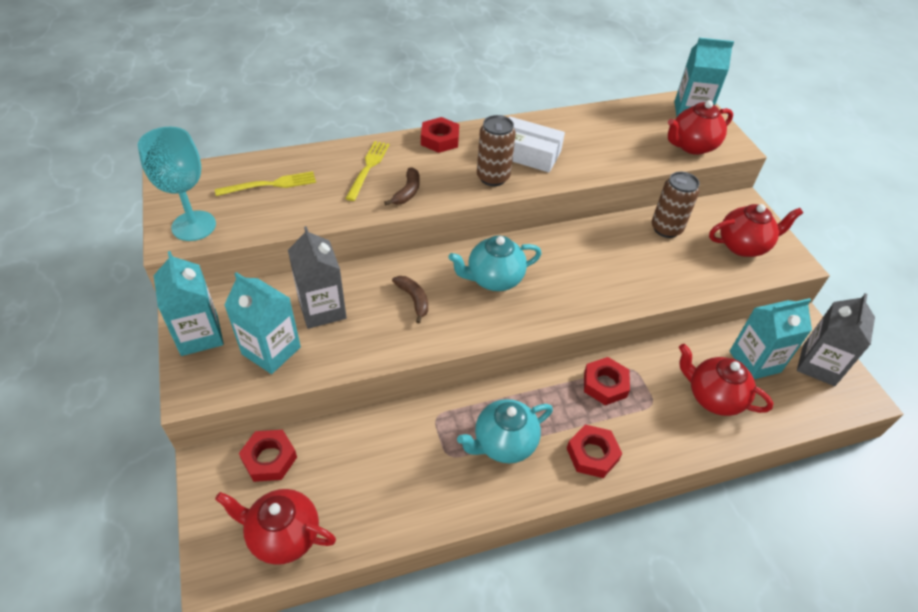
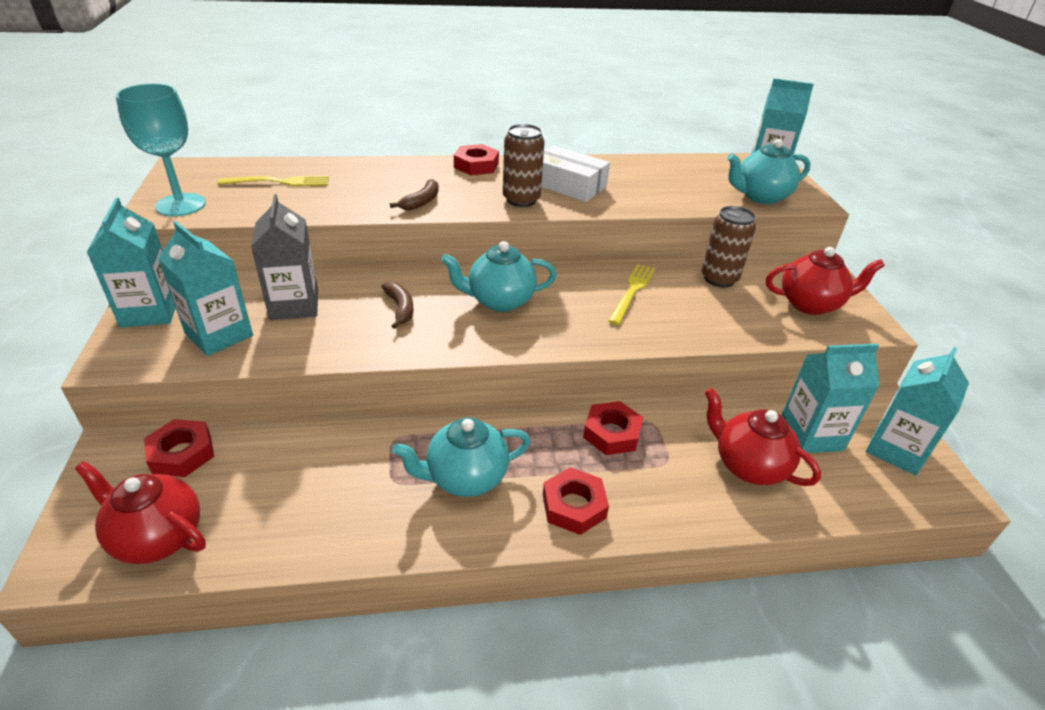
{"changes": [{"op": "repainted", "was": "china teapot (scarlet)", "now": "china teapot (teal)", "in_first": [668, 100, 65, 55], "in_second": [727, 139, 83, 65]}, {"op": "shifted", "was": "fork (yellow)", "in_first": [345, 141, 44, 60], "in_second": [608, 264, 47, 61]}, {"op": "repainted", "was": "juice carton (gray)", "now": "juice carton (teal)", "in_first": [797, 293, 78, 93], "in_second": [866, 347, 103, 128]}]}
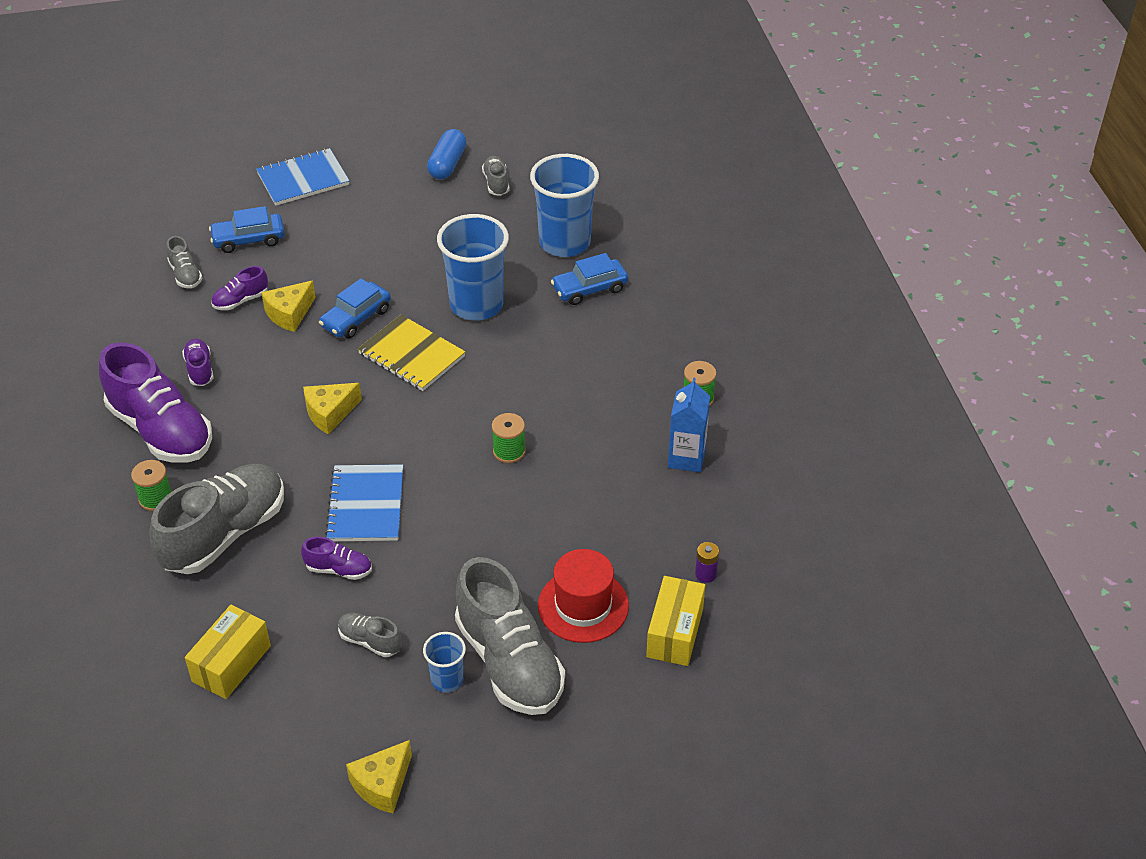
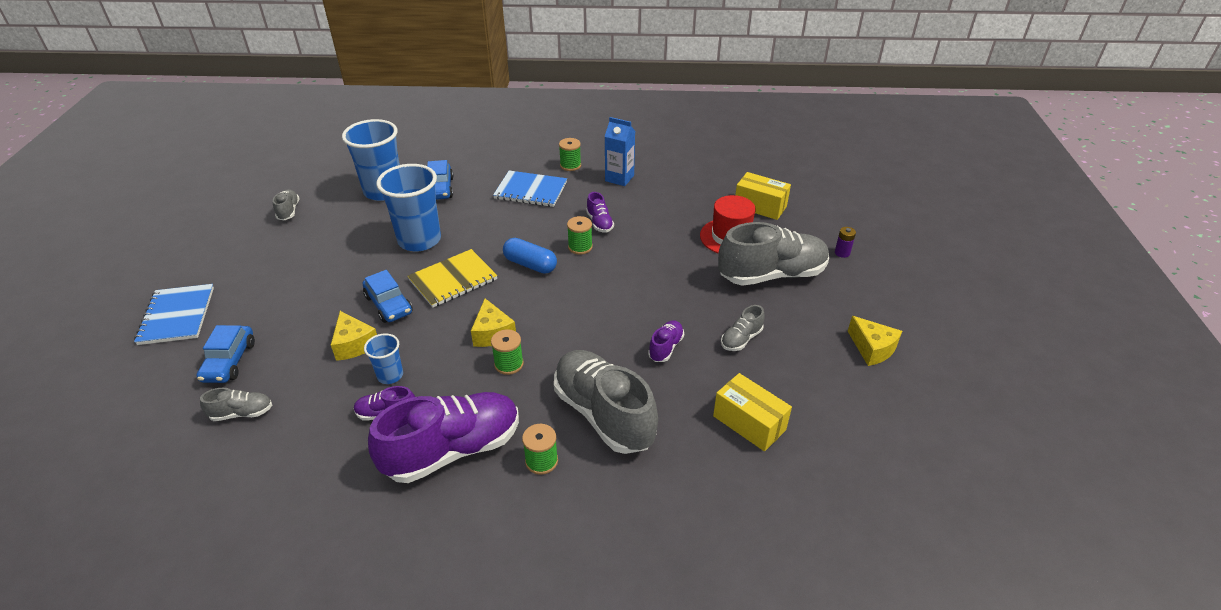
{"changes": [{"op": "shifted", "was": "capsule (royal blue)", "in_first": [427, 129, 39, 51], "in_second": [503, 238, 54, 36]}, {"op": "rotated", "was": "lace-up shoe (gray)", "in_first": [482, 156, 28, 40], "in_second": [273, 189, 27, 31], "clockwise": 75}, {"op": "shifted", "was": "lace-up shoe (violet)", "in_first": [211, 266, 57, 45], "in_second": [586, 192, 28, 41]}, {"op": "shifted", "was": "exercise book (royal blue)", "in_first": [325, 464, 78, 77], "in_second": [493, 171, 74, 36]}, {"op": "shifted", "was": "battery (violet)", "in_first": [695, 542, 24, 41], "in_second": [835, 227, 21, 31]}, {"op": "shifted", "was": "tumbler (royal blue)", "in_first": [423, 632, 43, 61], "in_second": [364, 333, 39, 51]}, {"op": "new", "now": "reel of thread (green)", "in_second": [491, 329, 33, 46]}]}
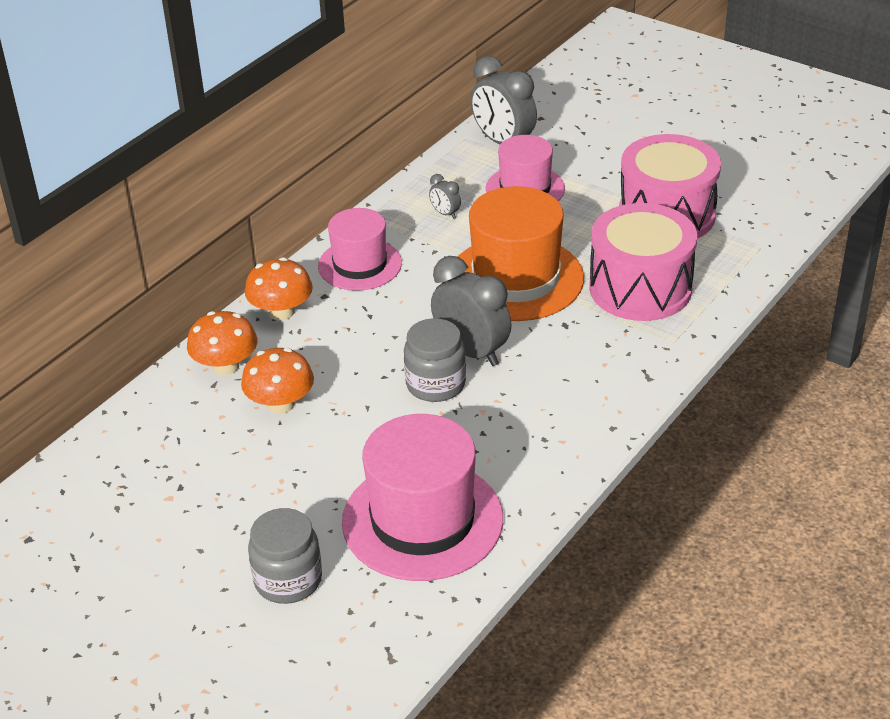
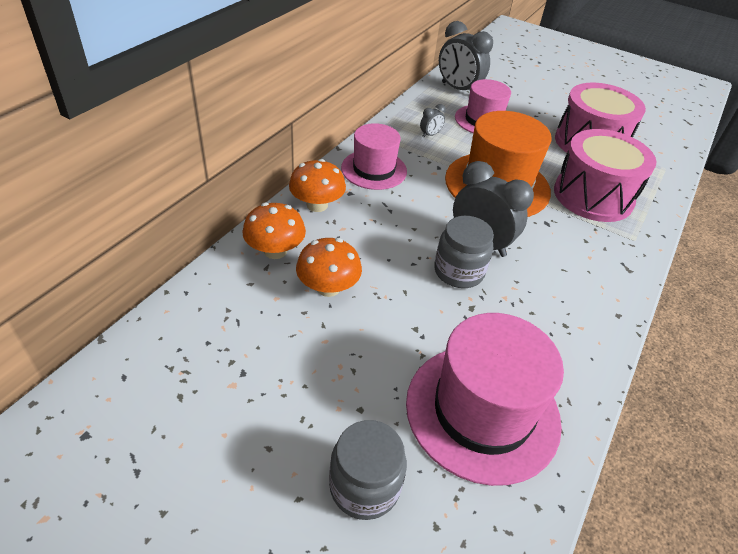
{"changes": [{"op": "rotated", "was": "alarm clock (gray)", "in_first": [429, 174, 32, 45], "in_second": [420, 104, 26, 34], "clockwise": -75}]}
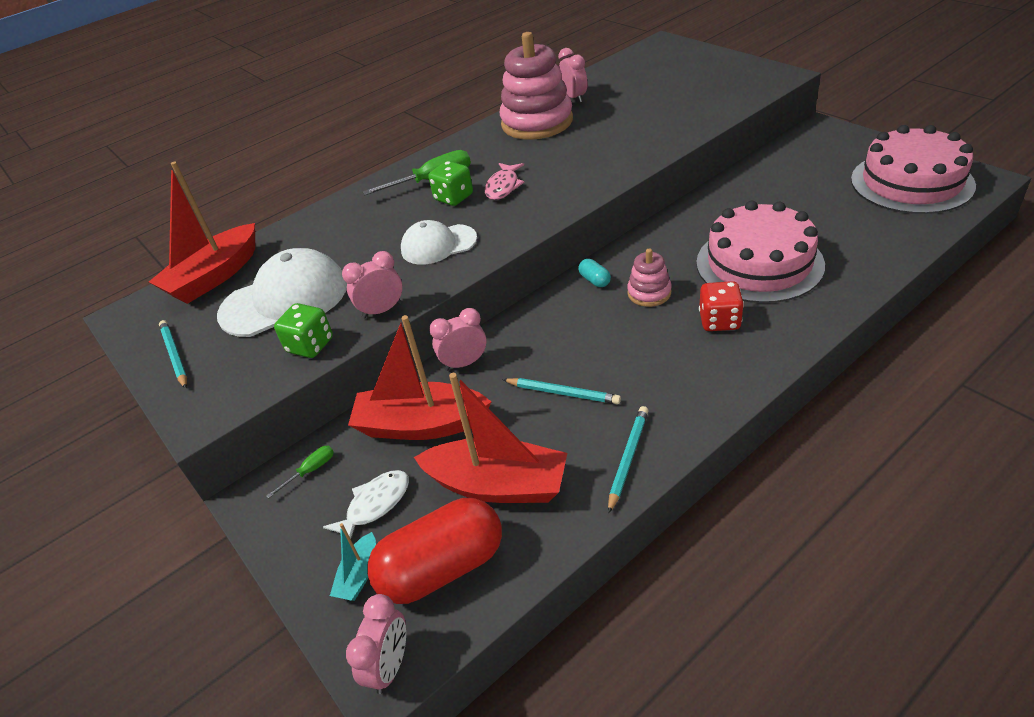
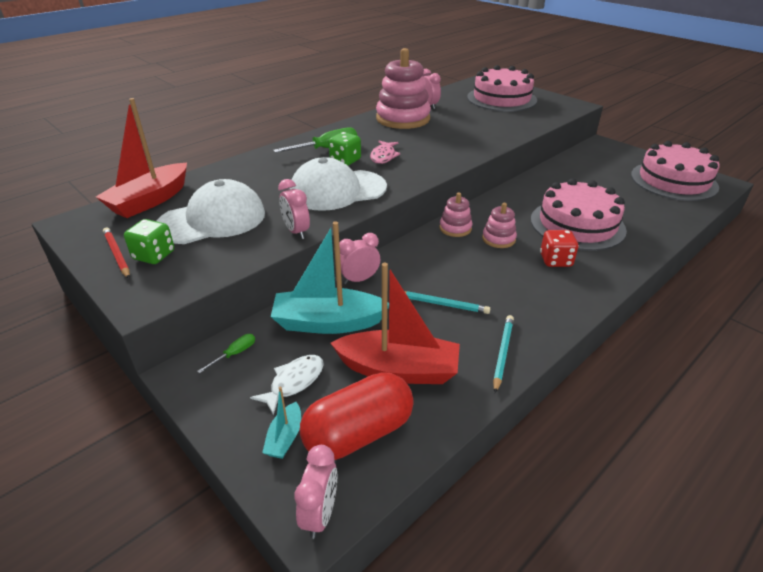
{"changes": [{"op": "scaled", "was": "cap (snow-white)", "in_first": [401, 220, 76, 45], "in_second": [289, 157, 98, 54], "ratio": 1.6}, {"op": "rotated", "was": "alarm clock (rosy)", "in_first": [342, 251, 60, 68], "in_second": [278, 179, 32, 60], "clockwise": -90}, {"op": "swapped", "was": "capsule (teal)", "now": "ring stacker (rosy)", "in_first": [578, 259, 33, 28], "in_second": [439, 193, 33, 44]}, {"op": "shifted", "was": "dice (green)", "in_first": [274, 303, 59, 55], "in_second": [124, 219, 50, 45]}, {"op": "repainted", "was": "boat (scarlet)", "now": "boat (teal)", "in_first": [348, 315, 144, 125], "in_second": [271, 221, 118, 113]}, {"op": "repainted", "was": "lead pencil (teal)", "now": "lead pencil (scarlet)", "in_first": [159, 320, 28, 69], "in_second": [103, 228, 27, 51]}, {"op": "new", "now": "gateau (rosy)", "in_second": [467, 65, 70, 47]}]}
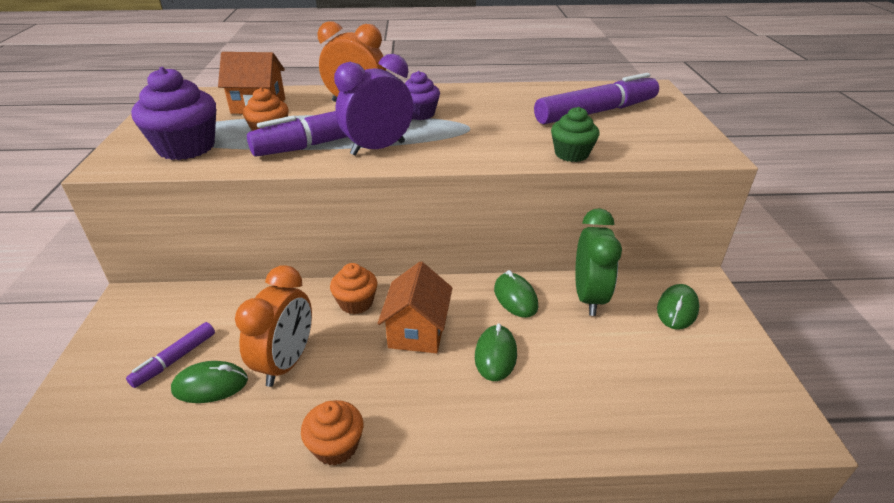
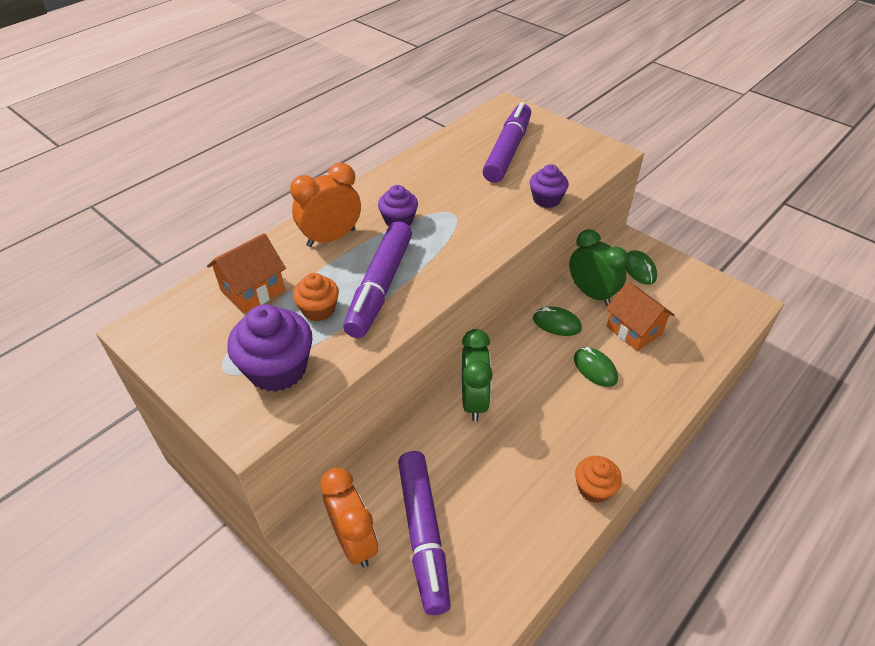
{"changes": [{"op": "gone", "was": "alarm clock (violet)", "in_first": [334, 54, 79, 102]}, {"op": "repainted", "was": "cupcake (green)", "now": "cupcake (violet)", "in_first": [551, 107, 48, 55], "in_second": [530, 164, 39, 44]}, {"op": "shifted", "was": "house (orange)", "in_first": [377, 262, 75, 91], "in_second": [606, 282, 69, 69]}, {"op": "swapped", "was": "cupcake (orange)", "now": "alarm clock (green)", "in_first": [330, 263, 47, 51], "in_second": [462, 329, 31, 93]}, {"op": "shifted", "was": "alarm clock (orange)", "in_first": [235, 265, 77, 122], "in_second": [320, 468, 58, 100]}, {"op": "scaled", "was": "marker (violet)", "in_first": [126, 322, 89, 66], "in_second": [398, 451, 53, 164], "ratio": 1.98}, {"op": "gone", "was": "computer mouse (green)", "in_first": [171, 361, 77, 42]}]}
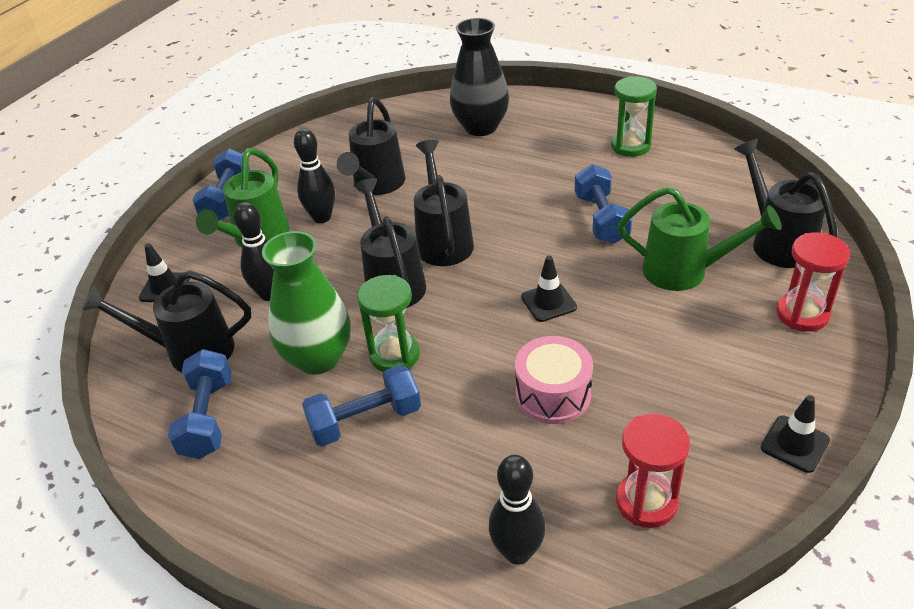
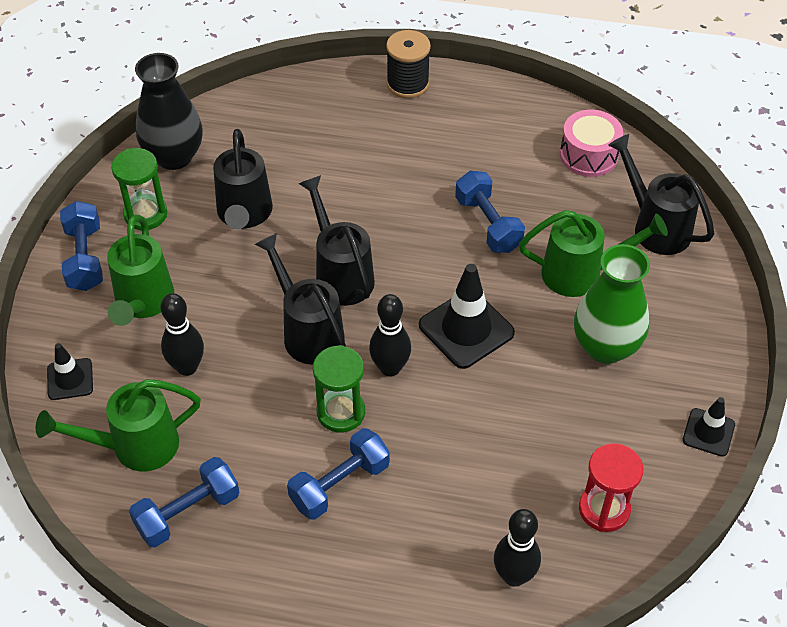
{"changes": [{"op": "shifted", "was": "tall vase (ebony)", "in_first": [450, 18, 59, 118], "in_second": [135, 53, 68, 117]}, {"op": "shifted", "was": "sand timer (green)", "in_first": [611, 76, 46, 81], "in_second": [111, 148, 56, 82]}, {"op": "shifted", "was": "bowling pin (ebony)", "in_first": [294, 128, 41, 95], "in_second": [369, 294, 42, 83]}, {"op": "shifted", "was": "tall vase (green)", "in_first": [262, 231, 89, 144], "in_second": [574, 244, 76, 120]}, {"op": "gone", "was": "sand timer (scarlet)", "in_first": [776, 232, 74, 100]}, {"op": "scaled", "was": "traffic cone (ebony)", "in_first": [521, 256, 56, 66], "in_second": [419, 264, 96, 105], "ratio": 1.73}, {"op": "repainted", "was": "watering can (ebony)", "now": "watering can (green)", "in_first": [81, 270, 170, 102], "in_second": [36, 379, 165, 92]}, {"op": "shifted", "was": "drum (rosy)", "in_first": [515, 336, 78, 88], "in_second": [560, 110, 63, 67]}, {"op": "rotated", "was": "dumbbell (royal blue)", "in_first": [168, 349, 64, 110], "in_second": [129, 457, 110, 90], "clockwise": 75}, {"op": "new", "now": "reel of thread (ebony)", "in_second": [386, 30, 45, 68]}]}
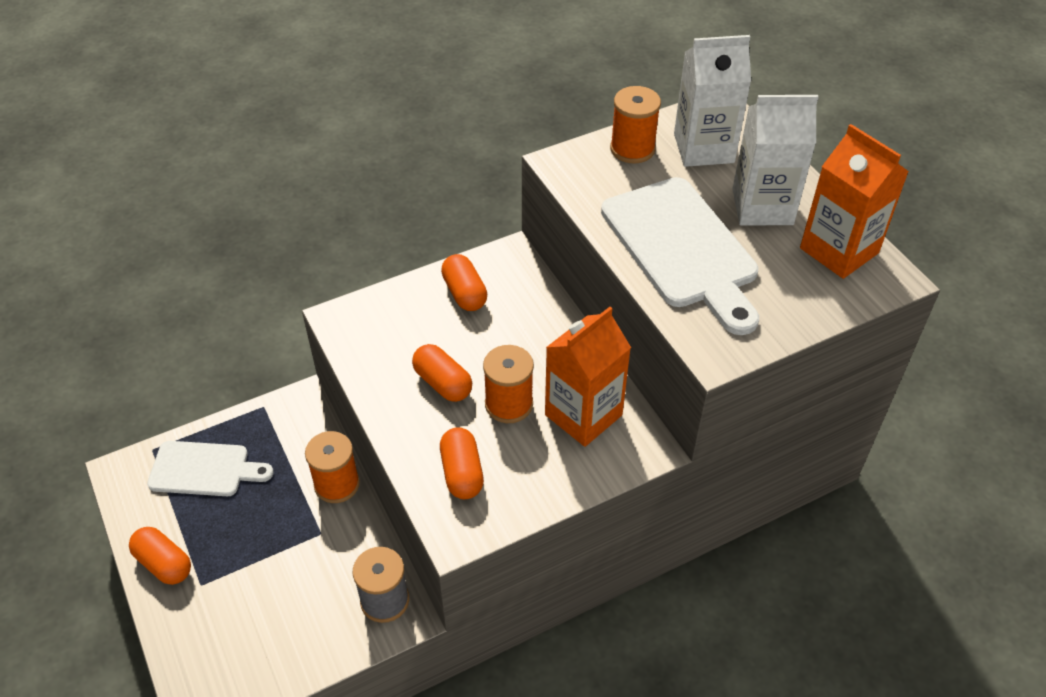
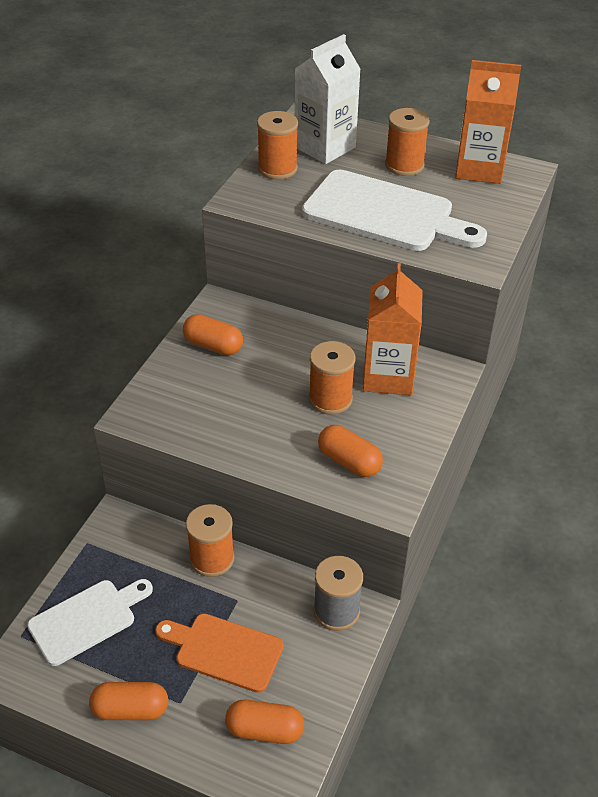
{"changes": [{"op": "swapped", "was": "juice carton (snow-white)", "now": "reel of thread (orange)", "in_first": [732, 95, 86, 131], "in_second": [385, 108, 45, 68]}, {"op": "shifted", "was": "capsule (orange)", "in_first": [412, 344, 60, 58], "in_second": [225, 700, 79, 44]}, {"op": "new", "now": "bread board (orange)", "in_second": [155, 613, 129, 80]}]}
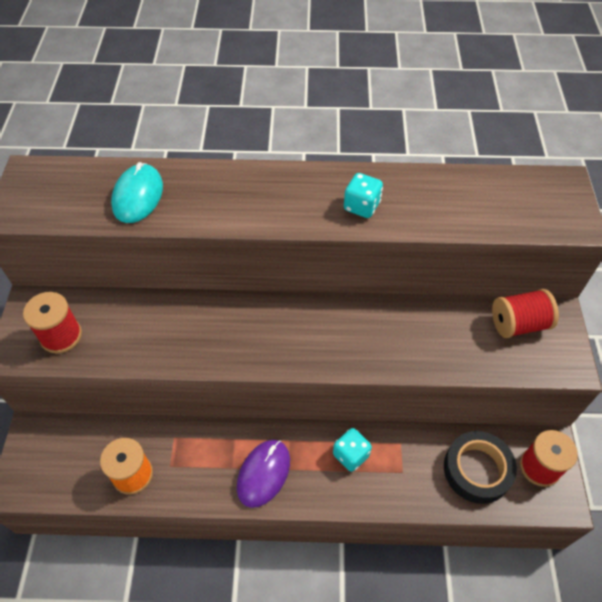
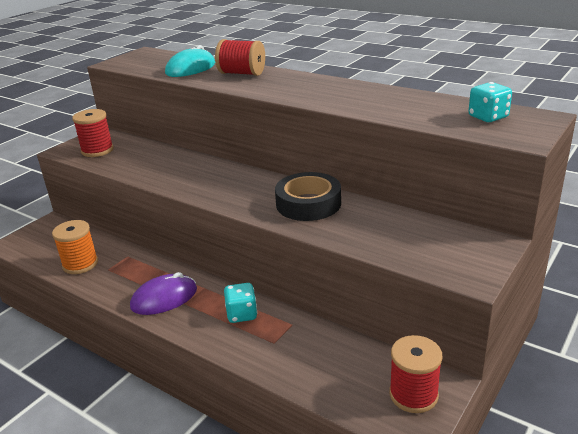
{"changes": [{"op": "shifted", "was": "dice (teal)", "in_first": [344, 173, 39, 45], "in_second": [468, 82, 44, 40]}, {"op": "shifted", "was": "reel of thread (scarlet)", "in_first": [492, 289, 67, 49], "in_second": [215, 39, 50, 37]}, {"op": "shifted", "was": "tape (ebony)", "in_first": [444, 431, 73, 73], "in_second": [275, 172, 66, 49]}]}
